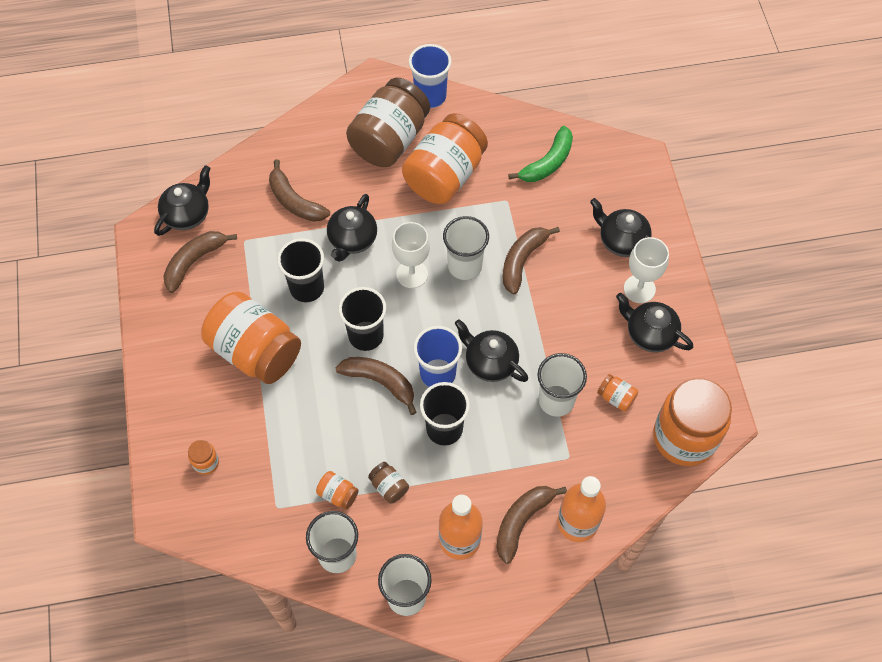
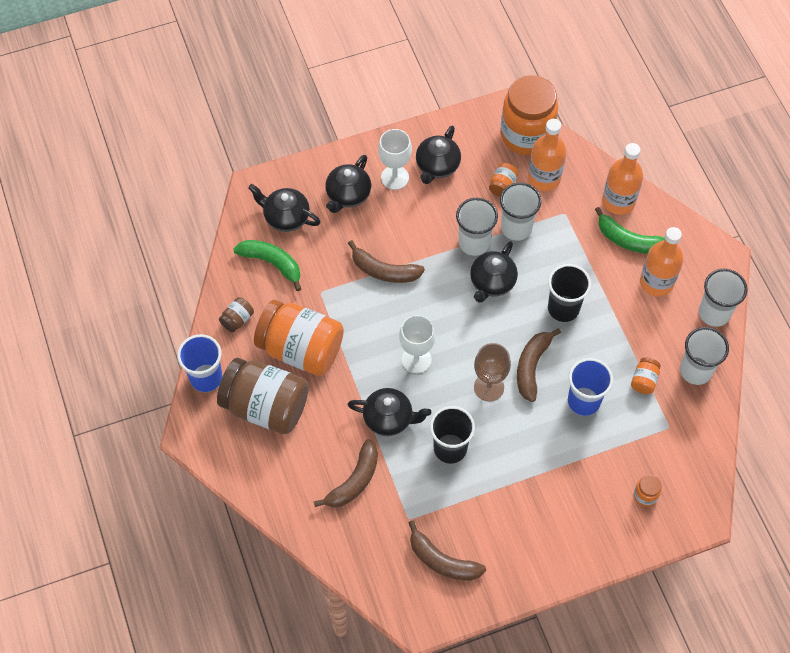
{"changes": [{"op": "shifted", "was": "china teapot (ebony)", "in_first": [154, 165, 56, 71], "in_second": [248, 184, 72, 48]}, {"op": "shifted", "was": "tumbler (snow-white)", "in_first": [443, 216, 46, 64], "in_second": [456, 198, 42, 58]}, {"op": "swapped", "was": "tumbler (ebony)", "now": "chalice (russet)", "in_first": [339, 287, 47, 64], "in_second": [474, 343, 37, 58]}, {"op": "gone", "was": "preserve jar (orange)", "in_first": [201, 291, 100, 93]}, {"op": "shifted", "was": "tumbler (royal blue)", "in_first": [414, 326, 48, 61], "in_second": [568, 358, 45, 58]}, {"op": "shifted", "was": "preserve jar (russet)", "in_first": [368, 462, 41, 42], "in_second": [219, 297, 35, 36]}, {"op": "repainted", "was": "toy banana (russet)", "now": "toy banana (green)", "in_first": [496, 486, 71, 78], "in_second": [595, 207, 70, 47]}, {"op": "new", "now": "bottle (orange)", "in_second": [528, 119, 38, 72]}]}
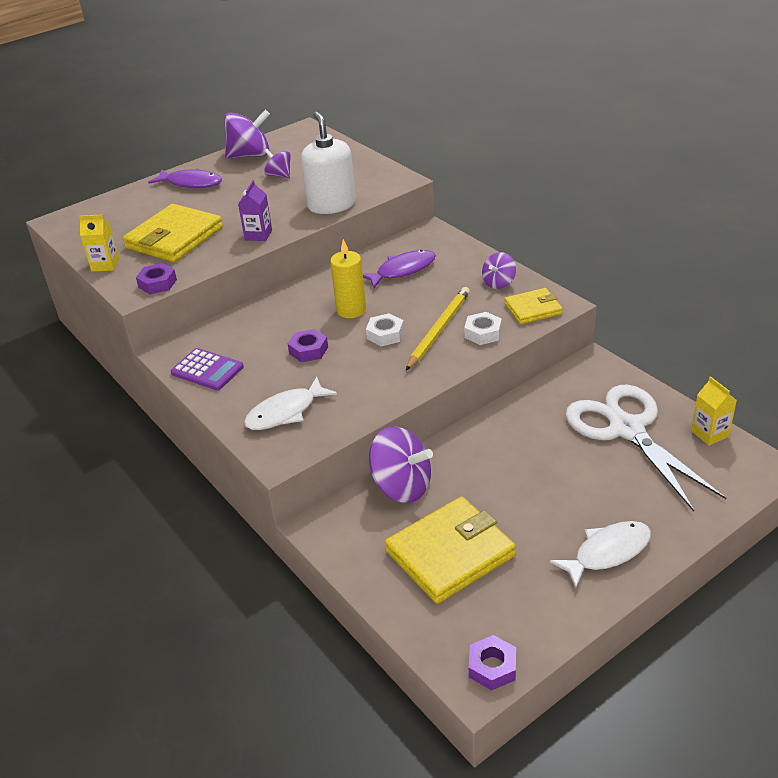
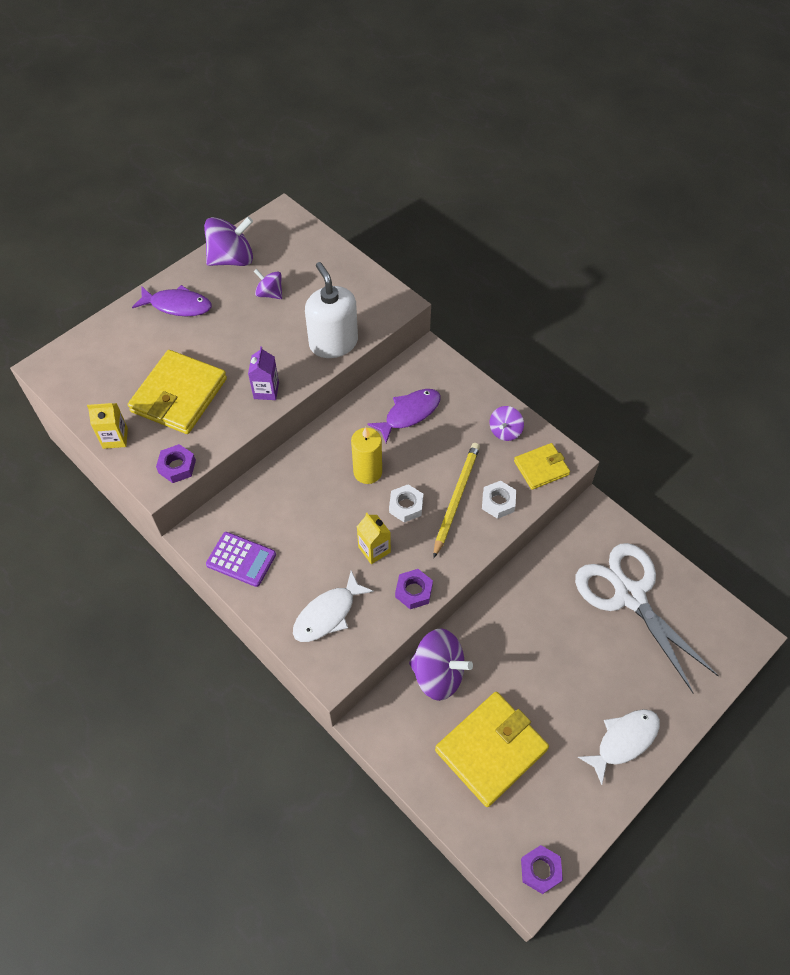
{"changes": [{"op": "shifted", "was": "hexagon nut (violet)", "in_first": [288, 329, 40, 33], "in_second": [395, 569, 38, 40]}, {"op": "shifted", "was": "juice carton (yellow)", "in_first": [691, 376, 46, 70], "in_second": [357, 513, 34, 51]}]}
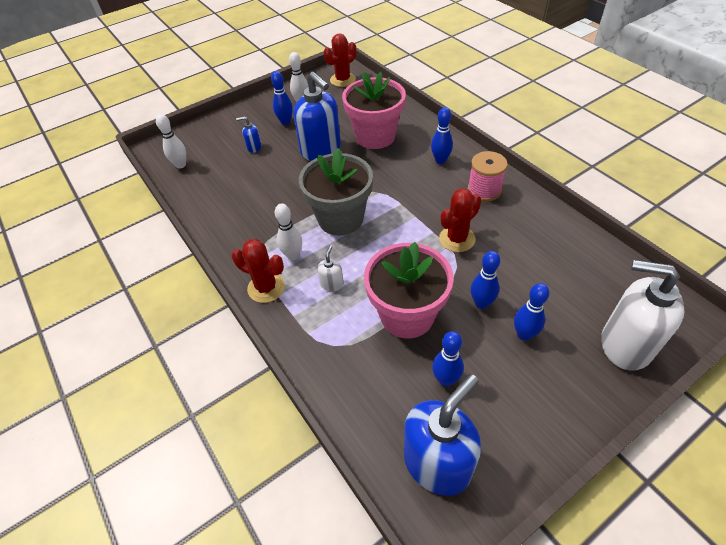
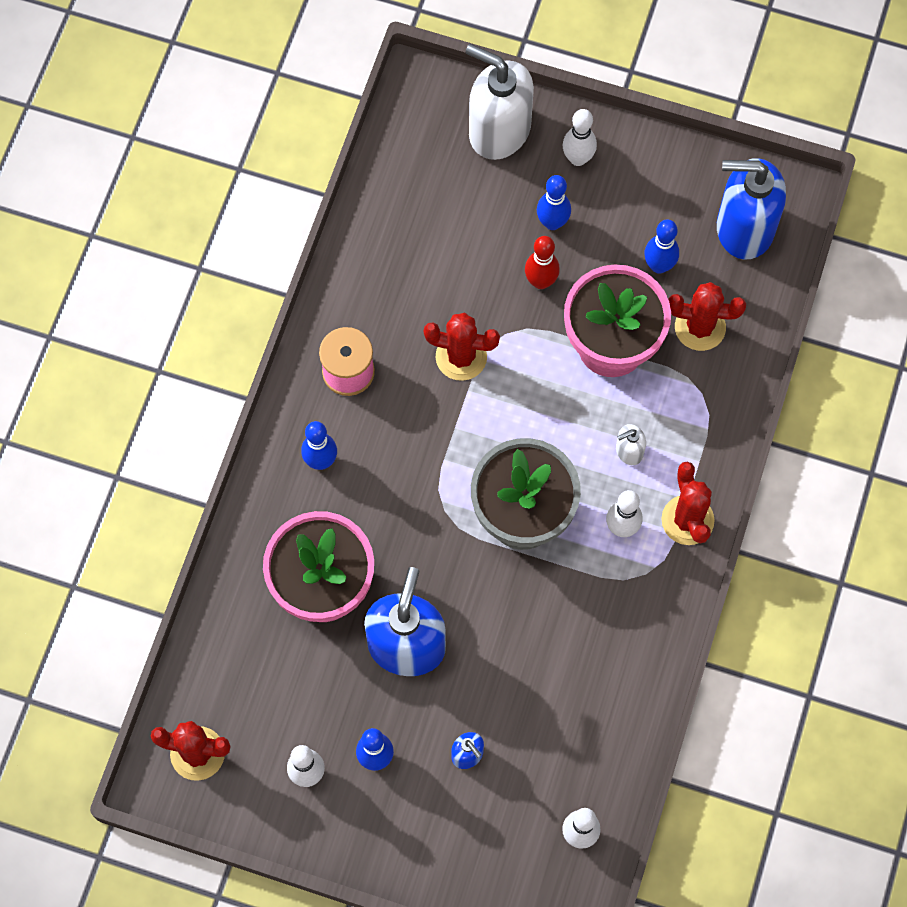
{"changes": [{"op": "repainted", "was": "bowling pin (royal blue)", "now": "bowling pin (scarlet)", "in_first": [471, 251, 29, 58], "in_second": [525, 236, 35, 53]}, {"op": "rotated", "was": "soap pump (snow-white)", "in_first": [601, 260, 84, 111], "in_second": [466, 44, 68, 116], "clockwise": 135}, {"op": "new", "now": "bowling pin (snow-white)", "in_second": [563, 109, 34, 57]}, {"op": "new", "now": "saguaro cactus (scarlet)", "in_second": [669, 282, 77, 69]}]}
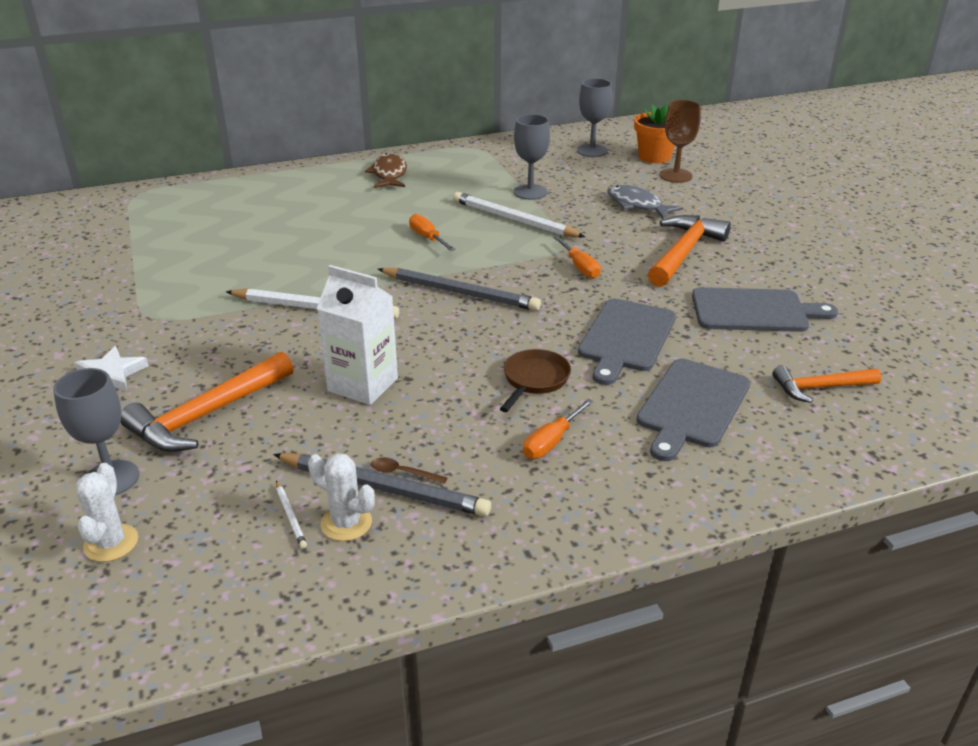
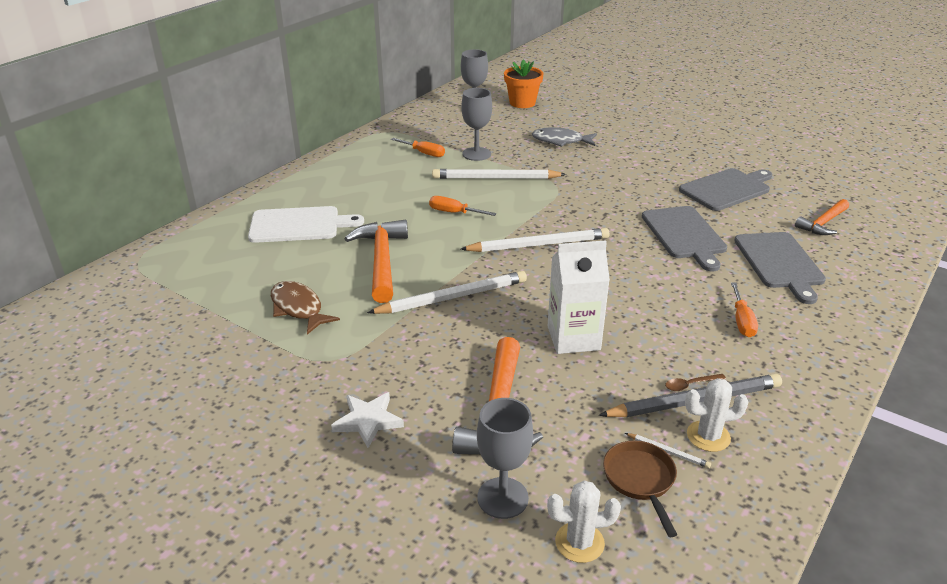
{"changes": [{"op": "gone", "was": "chalice (russet)", "in_first": [660, 100, 41, 83]}, {"op": "shifted", "was": "fish figure (russet)", "in_first": [365, 153, 42, 35], "in_second": [271, 281, 69, 54]}, {"op": "shifted", "was": "carpenter's hammer (orange)", "in_first": [648, 215, 83, 72], "in_second": [344, 220, 64, 83]}, {"op": "shifted", "was": "flat screwdriver (orange)", "in_first": [554, 236, 47, 42], "in_second": [391, 138, 54, 19]}, {"op": "repainted", "was": "lead pencil (gray)", "now": "lead pencil (snow-white)", "in_first": [378, 268, 163, 43], "in_second": [461, 228, 148, 24]}, {"op": "shifted", "was": "frying pan (russet)", "in_first": [500, 349, 71, 63], "in_second": [603, 440, 75, 97]}, {"op": "rotated", "was": "saguaro cactus (snow-white)", "in_first": [76, 463, 62, 99], "in_second": [547, 481, 74, 82], "clockwise": -60}, {"op": "new", "now": "bread board (snow-white)", "in_second": [248, 206, 116, 37]}]}
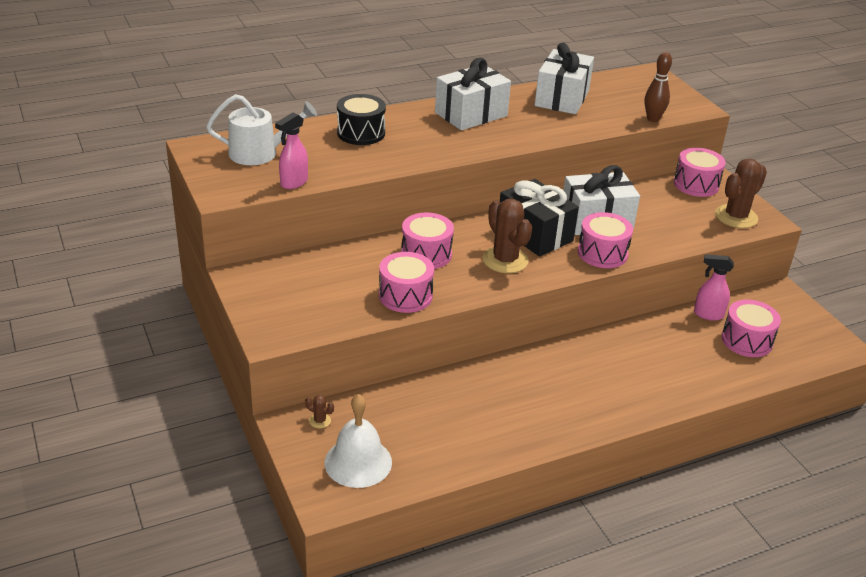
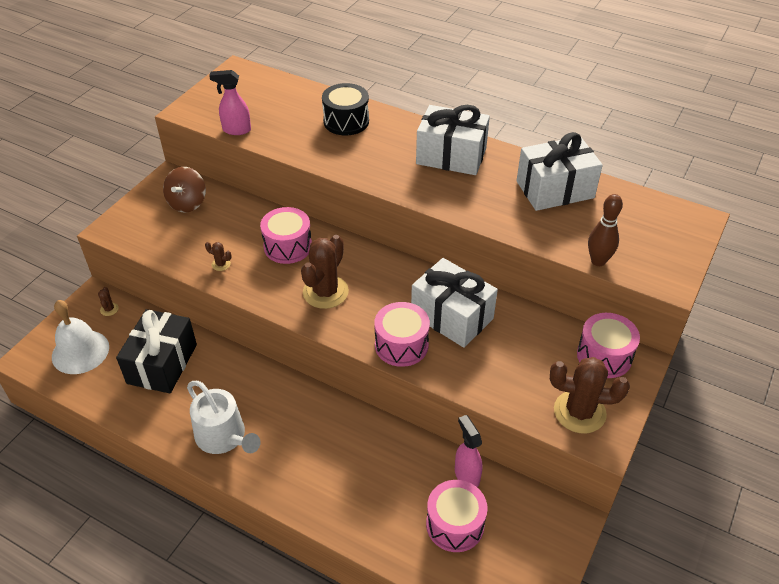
{"changes": [{"op": "shifted", "was": "watering can (snow-white)", "in_first": [206, 94, 111, 71], "in_second": [187, 381, 74, 73]}, {"op": "shifted", "was": "gift (ebony)", "in_first": [500, 179, 79, 77], "in_second": [116, 309, 81, 84]}, {"op": "swapped", "was": "drum (rosy)", "now": "saguaro cactus (russet)", "in_first": [379, 252, 55, 61], "in_second": [205, 242, 27, 29]}, {"op": "new", "now": "toy top (russet)", "in_second": [163, 167, 43, 45]}]}
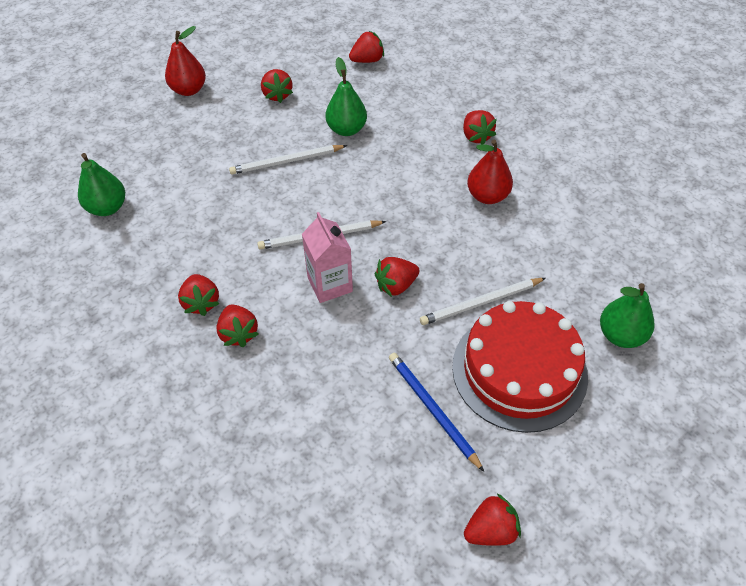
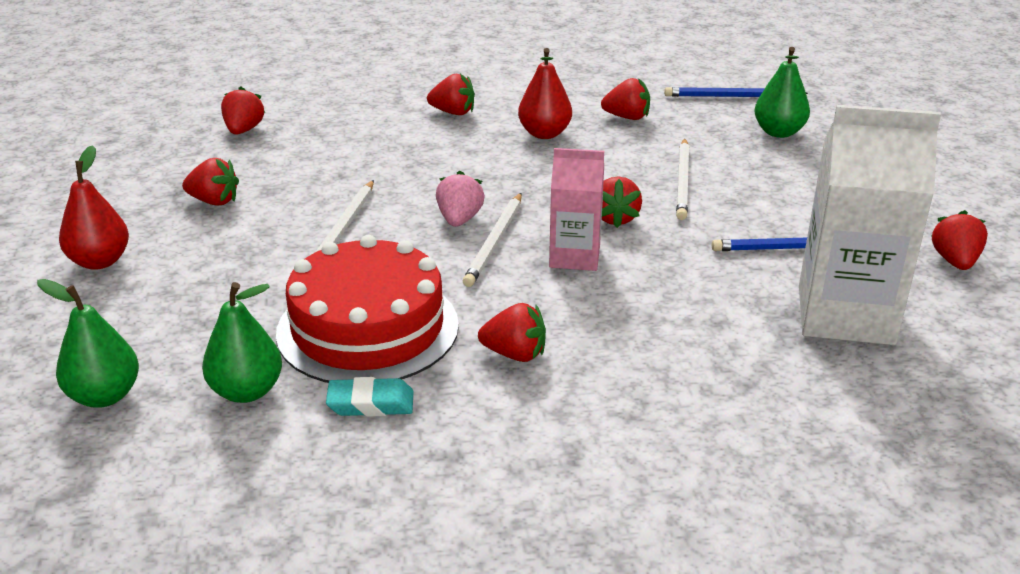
{"changes": [{"op": "shifted", "was": "toy pear (green)", "in_first": [325, 57, 42, 79], "in_second": [37, 279, 102, 129]}, {"op": "shifted", "was": "gateau (scarlet)", "in_first": [452, 301, 136, 132], "in_second": [276, 235, 183, 148]}, {"op": "shifted", "was": "berry (scarlet)", "in_first": [216, 305, 43, 42], "in_second": [601, 78, 49, 42]}, {"op": "new", "now": "lead pencil (royal blue)", "in_second": [664, 87, 144, 10]}, {"op": "new", "now": "juice carton (snow-white)", "in_second": [799, 105, 142, 240]}, {"op": "new", "now": "berry (rosy)", "in_second": [436, 171, 49, 56]}, {"op": "new", "now": "gum eraser (teal)", "in_second": [326, 377, 88, 40]}]}
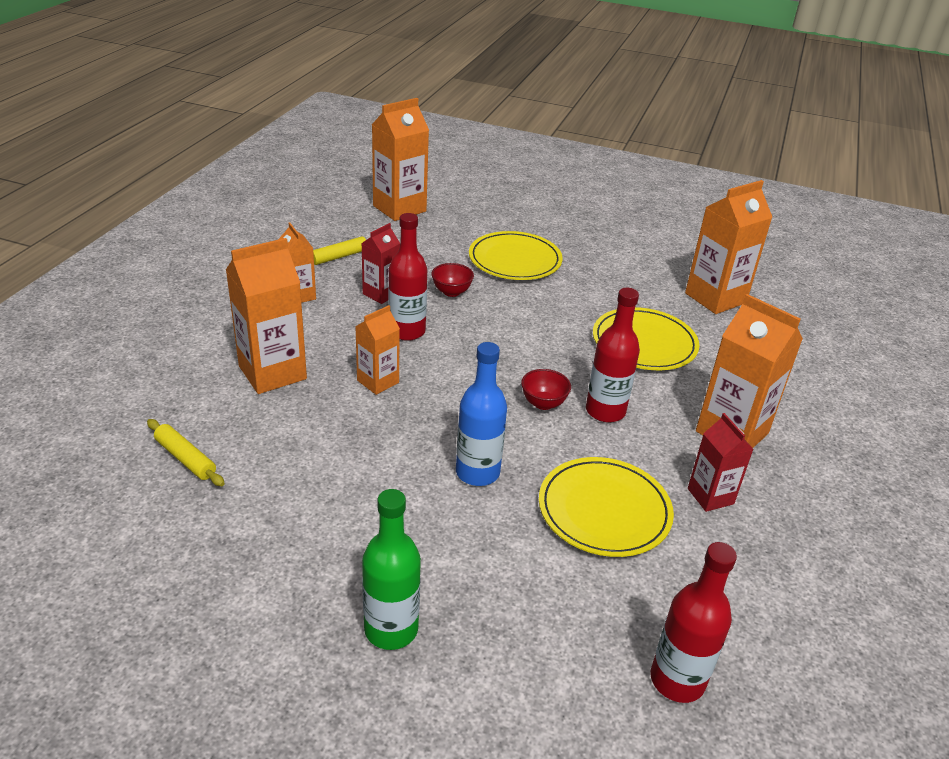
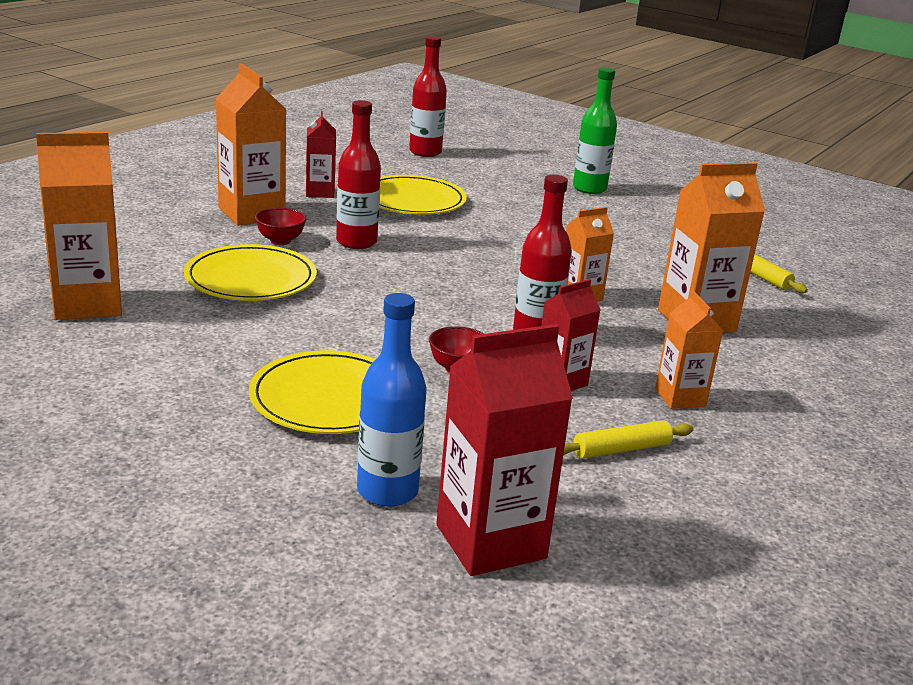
{"changes": [{"op": "repainted", "was": "juice carton (orange)", "now": "juice carton (scarlet)", "in_first": [372, 98, 57, 123], "in_second": [436, 324, 137, 252]}, {"op": "shifted", "was": "bottle (royal blue)", "in_first": [456, 342, 51, 144], "in_second": [357, 293, 70, 214]}, {"op": "shifted", "was": "serving bowl (scarlet)", "in_first": [521, 369, 50, 41], "in_second": [255, 208, 52, 37]}]}
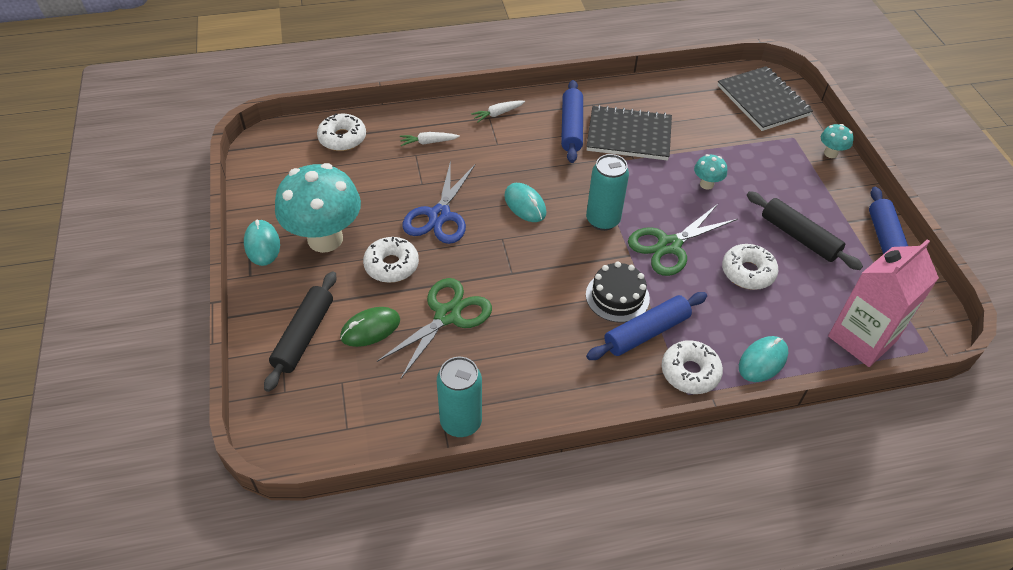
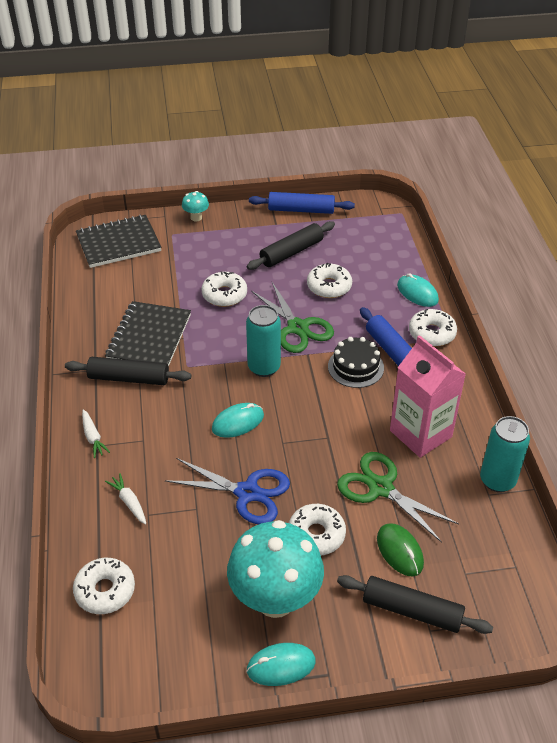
{"changes": [{"op": "repainted", "was": "rolling pin (royal blue)", "now": "rolling pin (ebony)", "in_first": [561, 80, 22, 83], "in_second": [65, 357, 126, 28]}, {"op": "rotated", "was": "toy carrot (snow-white)", "in_first": [400, 132, 60, 14], "in_second": [105, 473, 41, 52], "clockwise": 150}, {"op": "swapped", "was": "mushroom (teal)", "now": "glazed donut (snow-white)", "in_first": [694, 154, 33, 36], "in_second": [201, 271, 46, 36]}, {"op": "shifted", "was": "juice carton (rosy)", "in_first": [828, 239, 111, 128], "in_second": [390, 335, 76, 123]}]}
